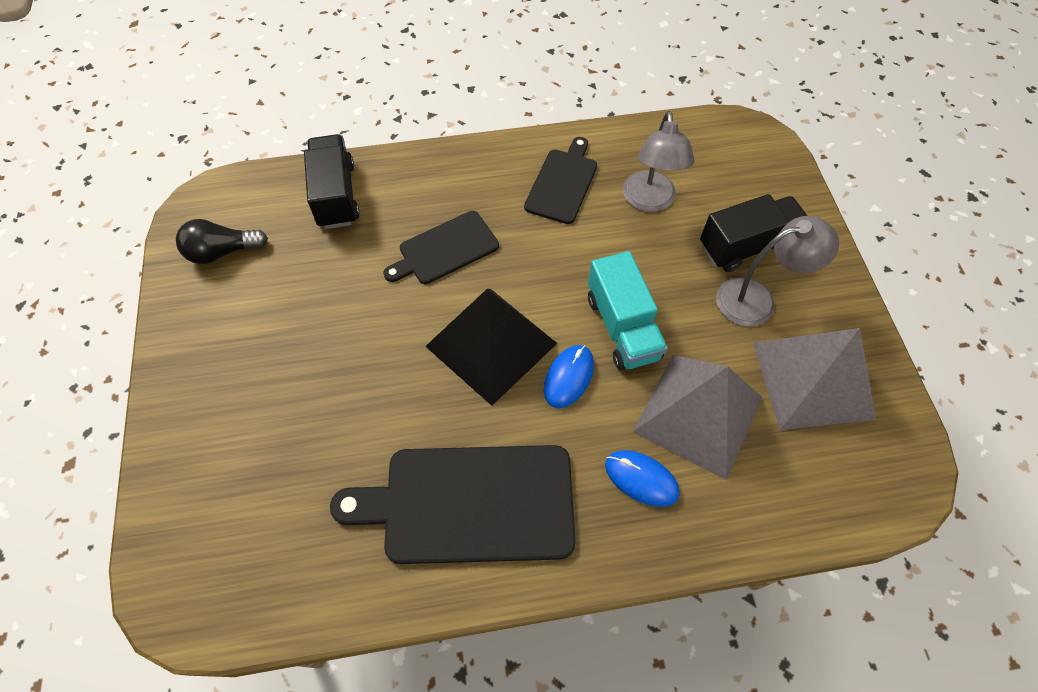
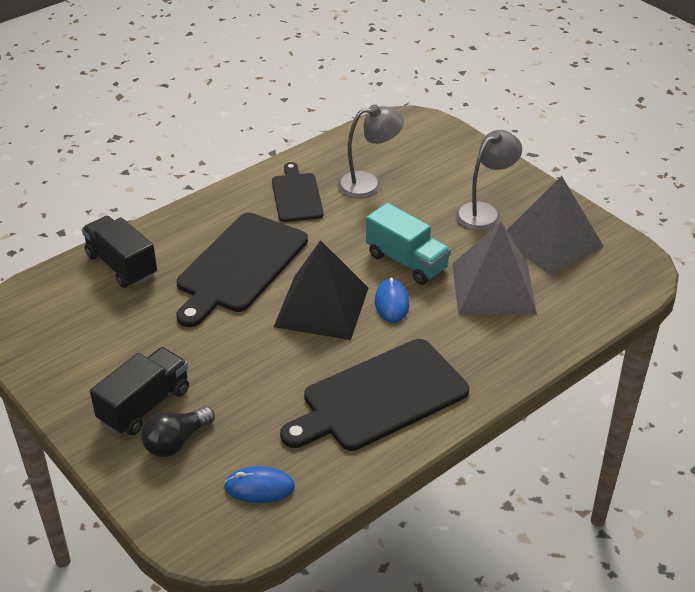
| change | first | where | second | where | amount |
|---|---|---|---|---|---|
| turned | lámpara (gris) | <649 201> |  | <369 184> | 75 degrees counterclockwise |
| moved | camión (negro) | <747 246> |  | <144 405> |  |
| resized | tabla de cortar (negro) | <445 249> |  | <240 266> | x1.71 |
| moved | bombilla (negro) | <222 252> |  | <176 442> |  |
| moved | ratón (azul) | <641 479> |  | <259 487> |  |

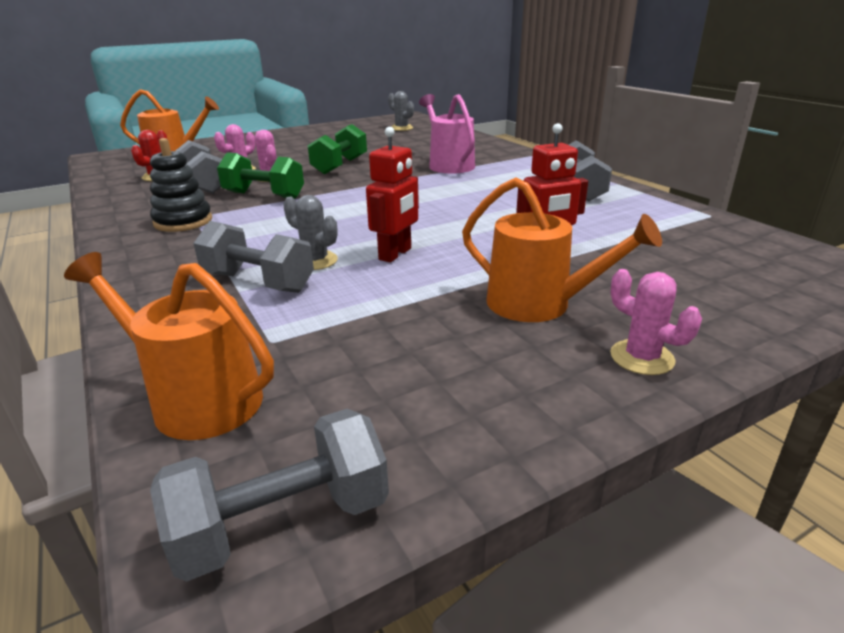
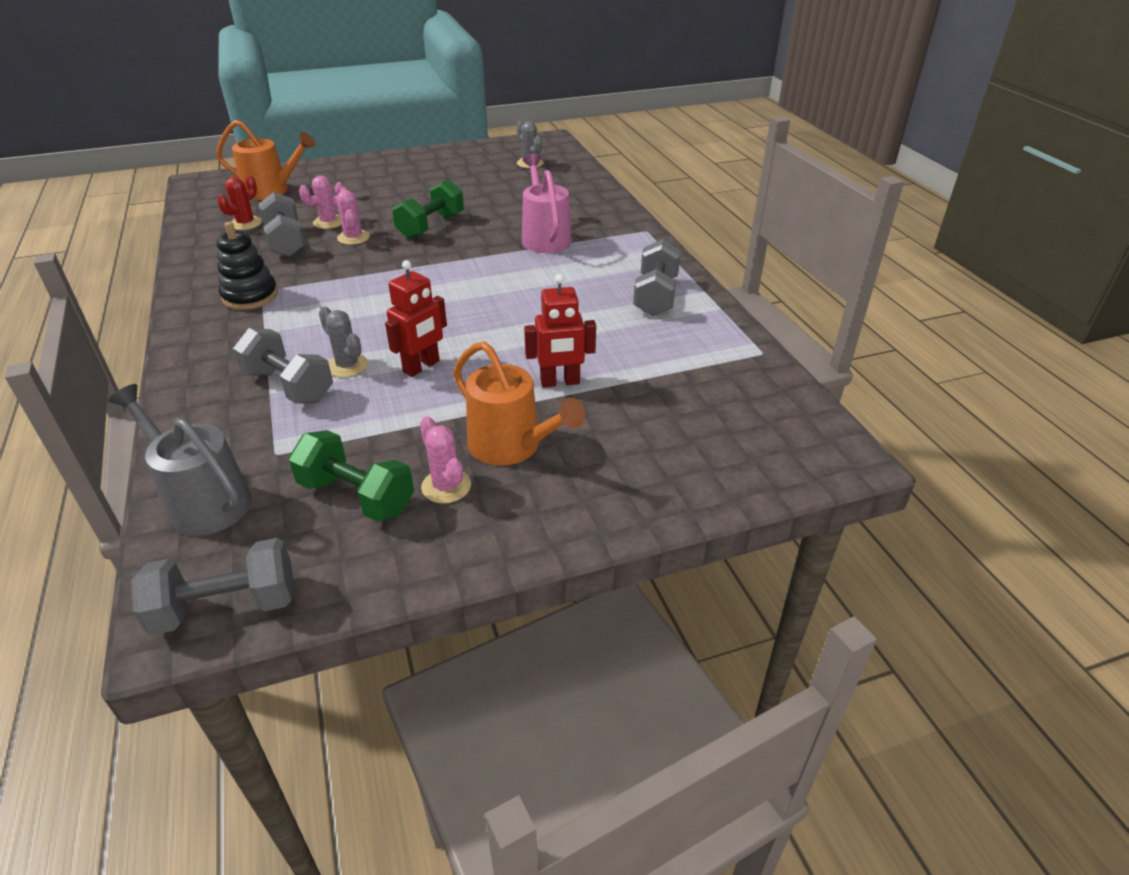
| change | first | where | second | where | amount |
|---|---|---|---|---|---|
| moved | mancuerna (verde) | <264 195> |  | <357 496> |  |
| recoloured | regadera (naranja) | <197 399> | regadera (gris) | <203 501> |  |
| moved | cactus (rosa) | <642 357> |  | <446 486> |  |

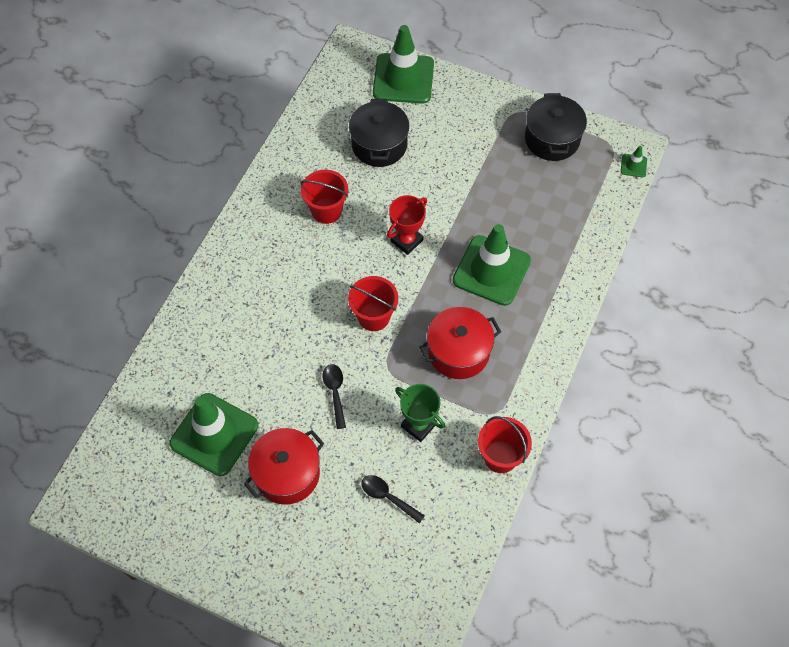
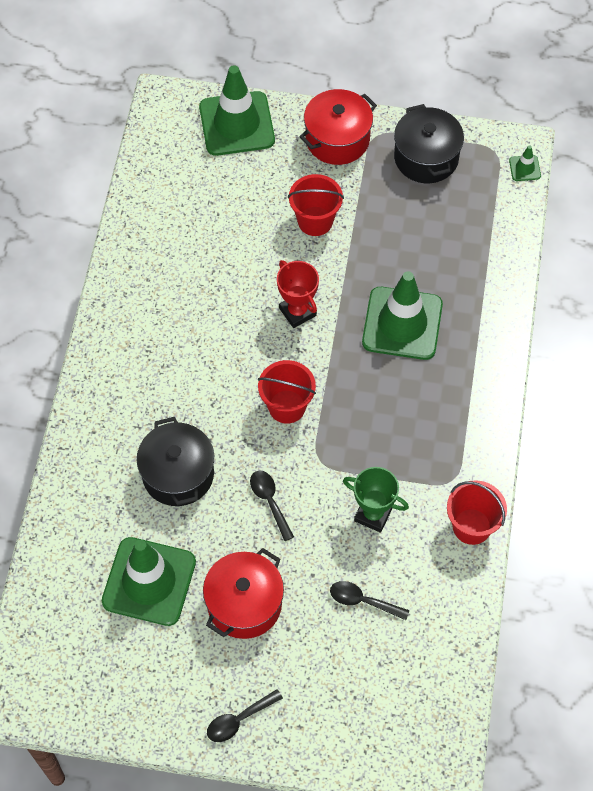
| change | first | where | second | where | amount |
|---|---|---|---|---|---|
| moved | olla (negro) | <379 145> |  | <178 474> |  |
| moved | balde (rojo) | <326 210> |  | <315 221> |  |
| turned | trofeo (rojo) | <406 241> |  | <297 312> | 60 degrees counterclockwise |
| moved | olla (rojo) | <458 352> |  | <337 139> |  |
| added |  |  | cuchara (negro) | <239 720> |  |

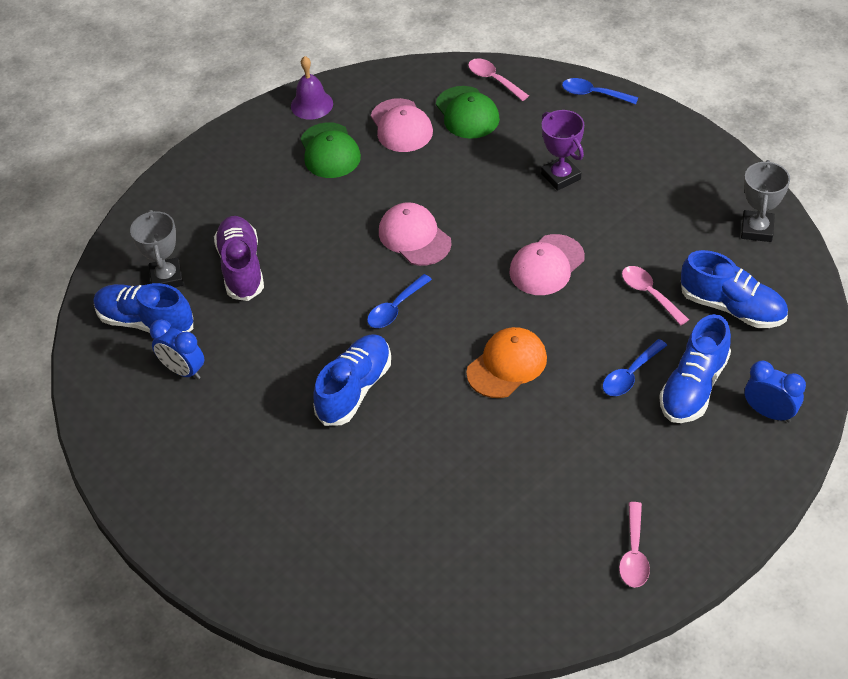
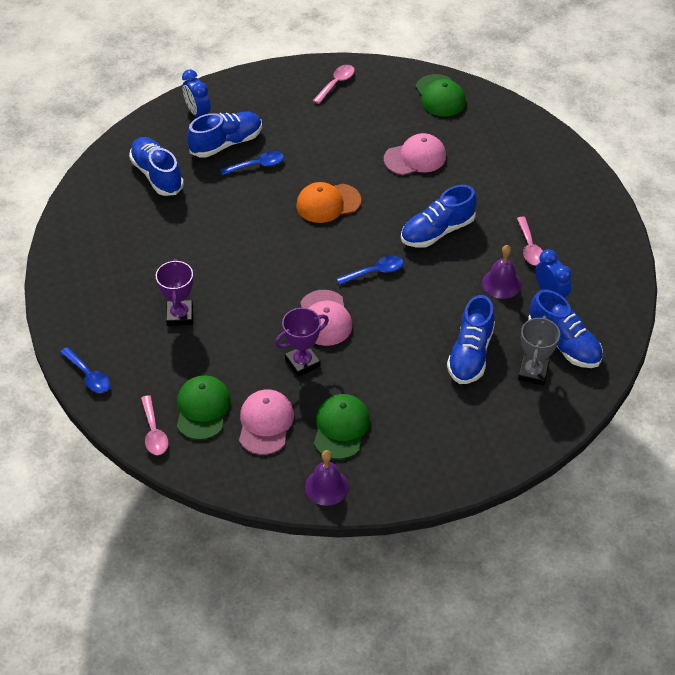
| change | first | where | second | where | amount |
|---|---|---|---|---|---|
| removed | trofeo (gris) | <757 229> |  |  |  |
| recoloured | zapato (morado) | <241 267> | zapato (azul) | <470 354> |  |
| moved | gorra (rosa) | <546 265> |  | <415 158> |  |
| moved | cuchara (rosa) | <649 294> |  | <529 247> |  |
| added |  |  | gorra (verde) | <440 96> |  |
| added |  |  | campana (morado) | <501 283> |  |
| added |  |  | trofeo (morado) | <302 363> |  |

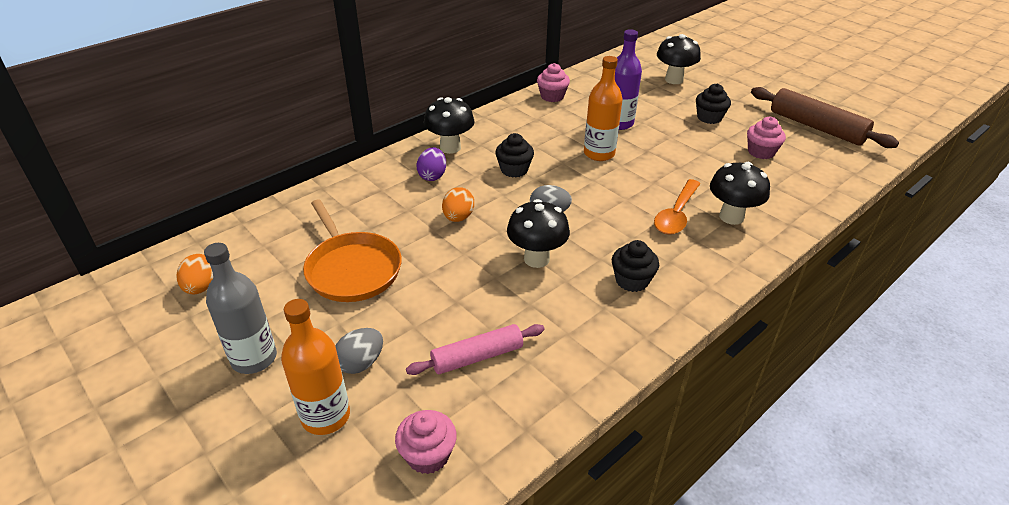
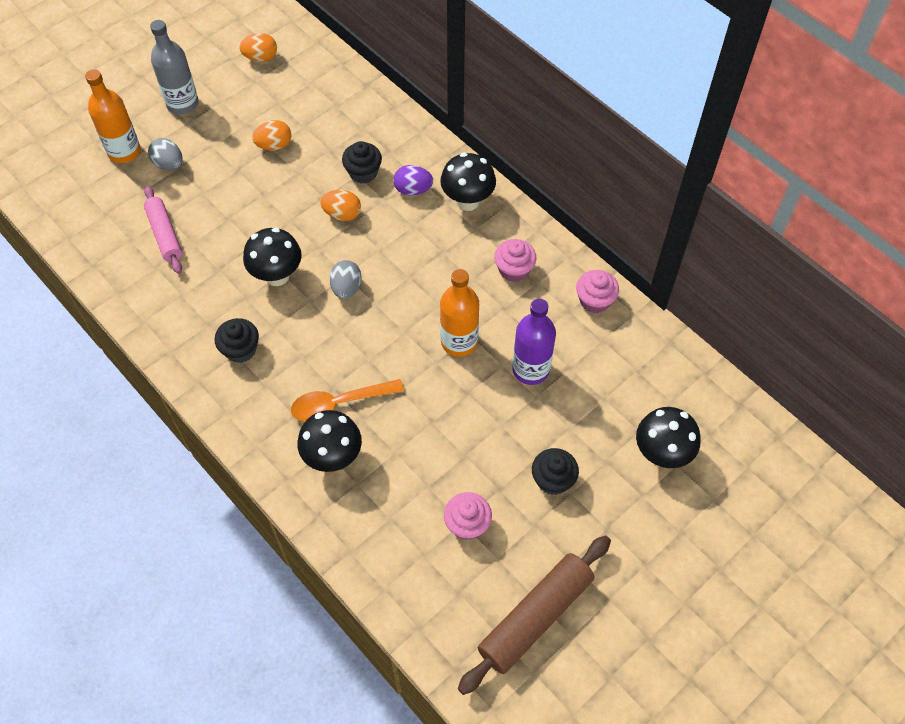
| change | first | where | second | where | amount |
|---|---|---|---|---|---|
| moved | magdalena (negro) | <514 170> |  | <363 172> |  |
| turned | cuchara (naranja) | <676 214> |  | <339 403> | 45 degrees counterclockwise |
| replaced | sartén (naranja) | <352 269> | huevo (naranja) | <274 145> |  |
| moved | magdalena (rosa) | <428 455> |  | <514 270> |  |

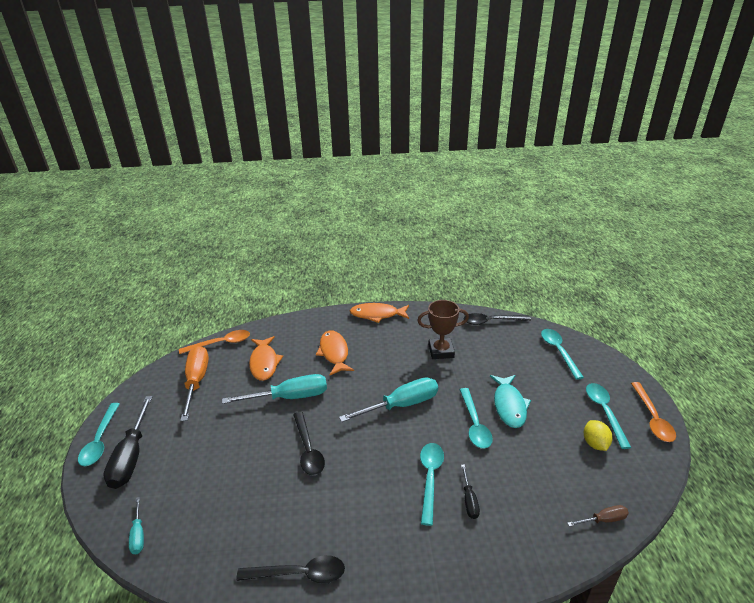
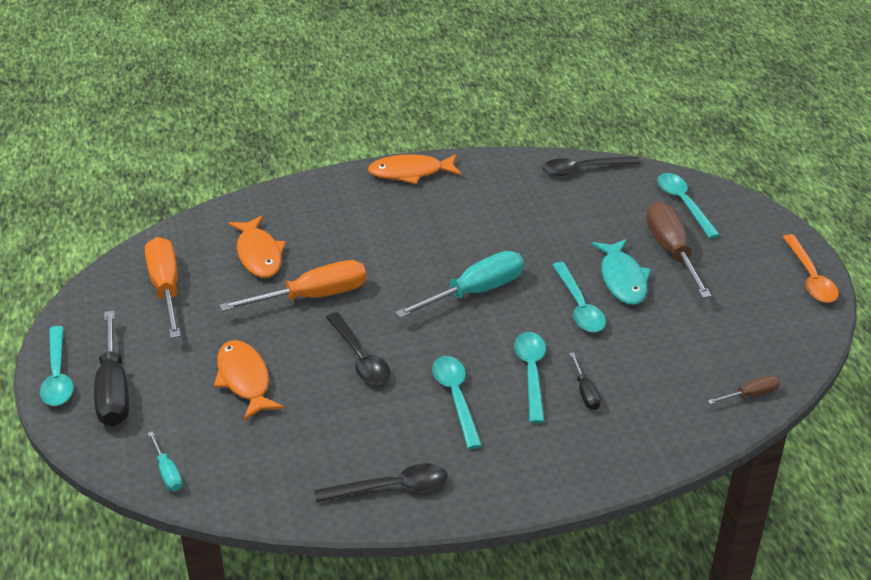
| change | first | where | second | where | amount |
|---|---|---|---|---|---|
| removed | trofeo (marrón) | <441 351> |  |  |  |
| removed | cuchara (naranja) | <221 343> |  |  |  |
| moved | pez (naranja) | <334 353> |  | <244 380> |  |
| recoloured | destornillador (turquesa) | <289 397> | destornillador (naranja) | <312 296> |  |
| moved | cuchara (turquesa) | <604 412> |  | <456 398> |  |
| removed | limón (amarillo) | <595 444> |  |  |  |
| added |  |  | destornillador (marrón) | <672 252> |  |

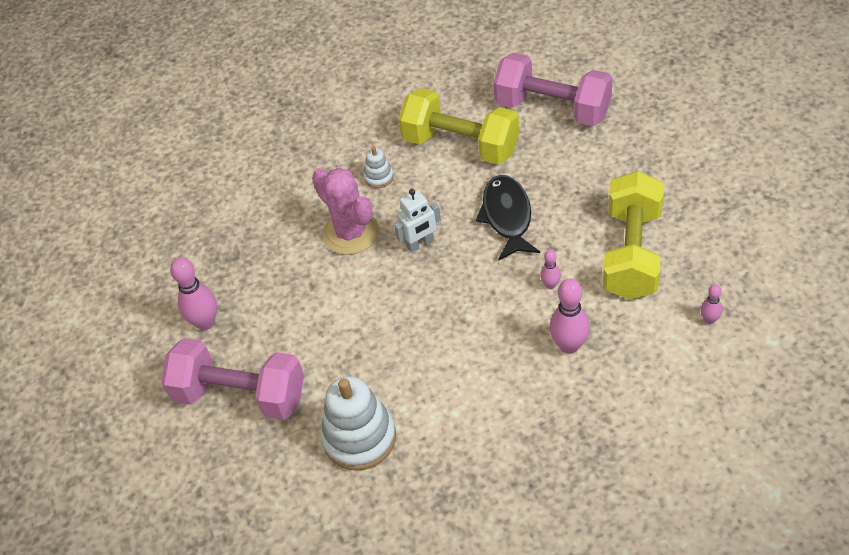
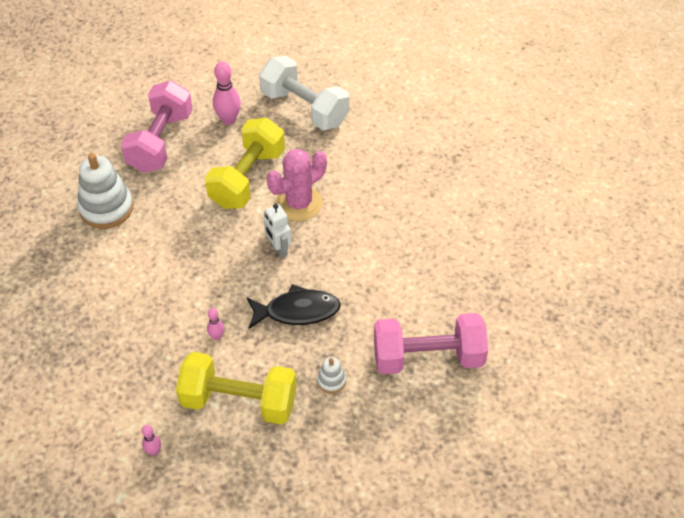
| change | first | where | second | where | amount |
|---|---|---|---|---|---|
| turned | mancuerna (rosa) | <552 108> |  | <428 357> | 60 degrees clockwise |
| moved | mancuerna (amarillo) | <460 144> |  | <247 178> |  |
| moved | juguete apilable (blanco) | <379 177> |  | <331 381> |  |
| removed | bolo (rosa) | <569 345> |  |  |  |
| added |  |  | mancuerna (blanco) | <304 108> |  |

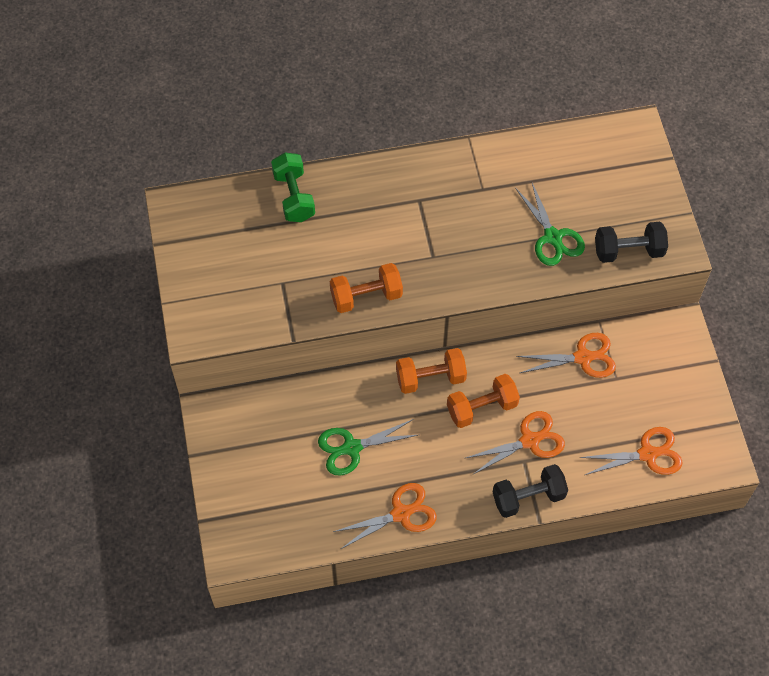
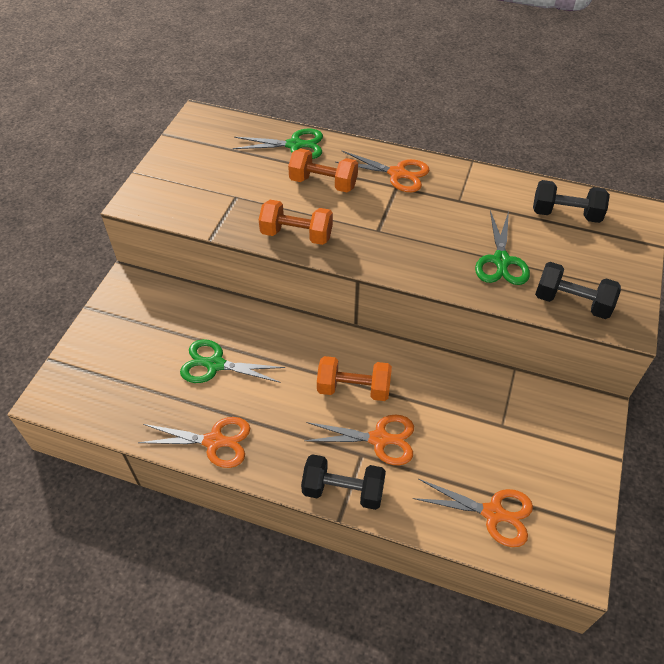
| change | first | where | second | where | amount |
|---|---|---|---|---|---|
| replaced | mancuerna (verde) | <294 196> | tijeras (verde) | <294 145> |  |
| moved | tijeras (naranja) | <582 357> |  | <397 173> |  |
| moved | mancuerna (naranja) | <430 378> |  | <323 183> |  |
| added |  |  | mancuerna (negro) | <565 214> |  |

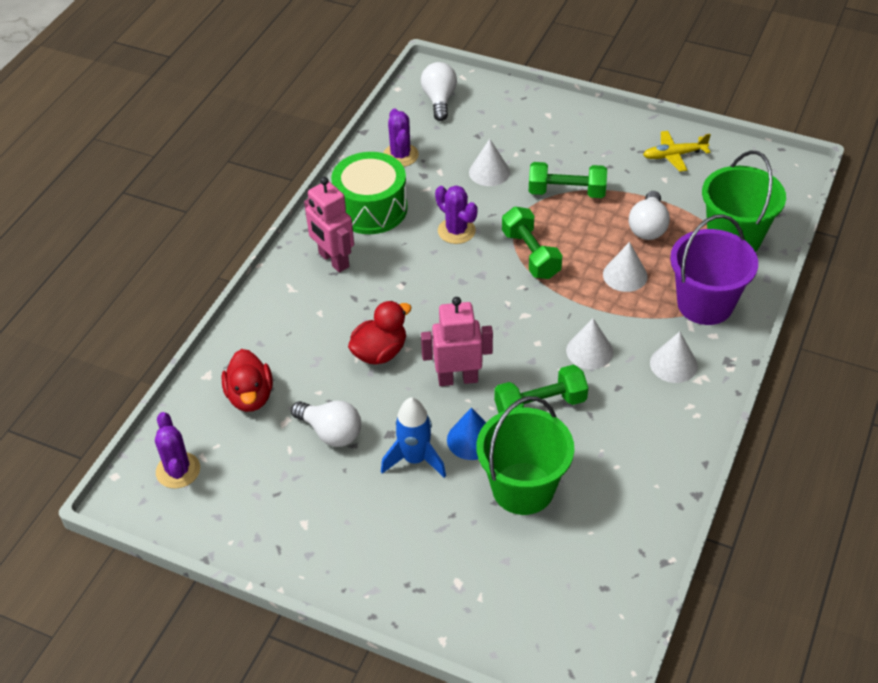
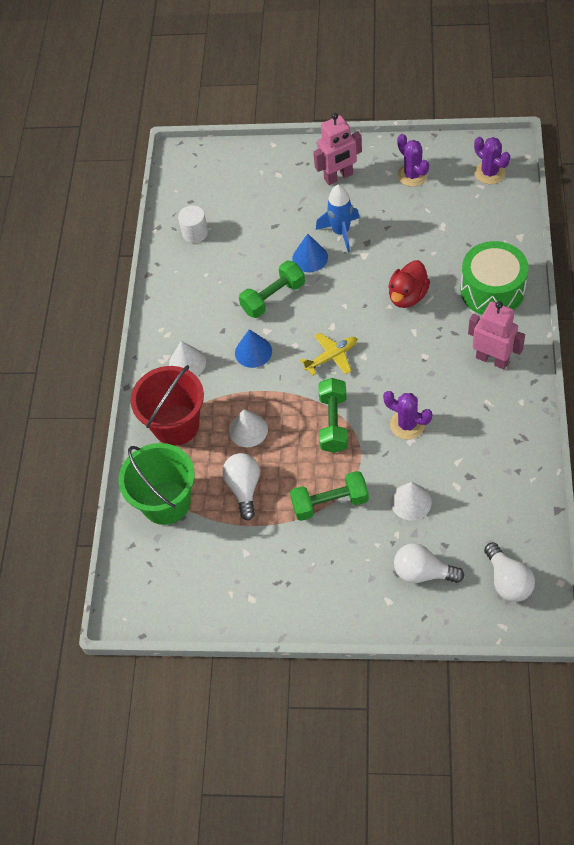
| change | first | where | second | where | amount |
|---|---|---|---|---|---|
| moved | cactus (morado) | <400 155> |  | <412 175> |  |
| moved | avión (amarillo) | <674 155> |  | <331 357> |  |
| moved | tambor (verde) | <371 208> |  | <492 290> |  |
| turned | mancuerna (verde) | <530 254> |  | <333 423> | 45 degrees clockwise |
| recoloured | balde (morado) | <705 304> | balde (rojo) | <176 425> |  |
| moved | robot (rosa) | <457 379> |  | <338 177> |  |
| recoloured | cono (blanco) | <589 351> | cono (azul) | <253 352> |  |
| removed | pato (rojo) | <250 396> |  |  |  |
| removed | balde (verde) | <523 488> |  |  |  |
| moved | bombilla (blanco) | <331 432> |  | <423 572> |  |
| added |  |  | cilindro (blanco) | <195 233> |  |

